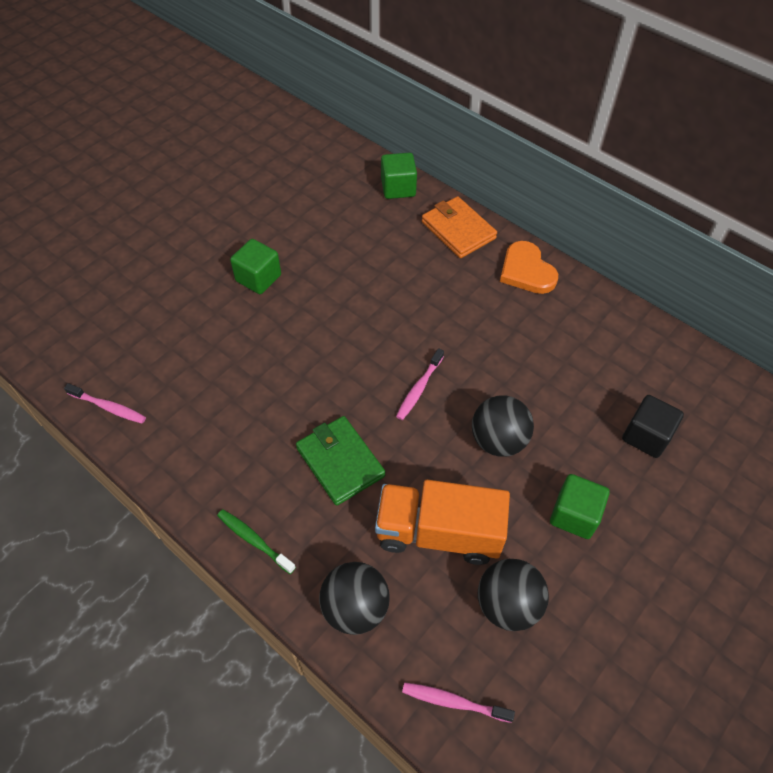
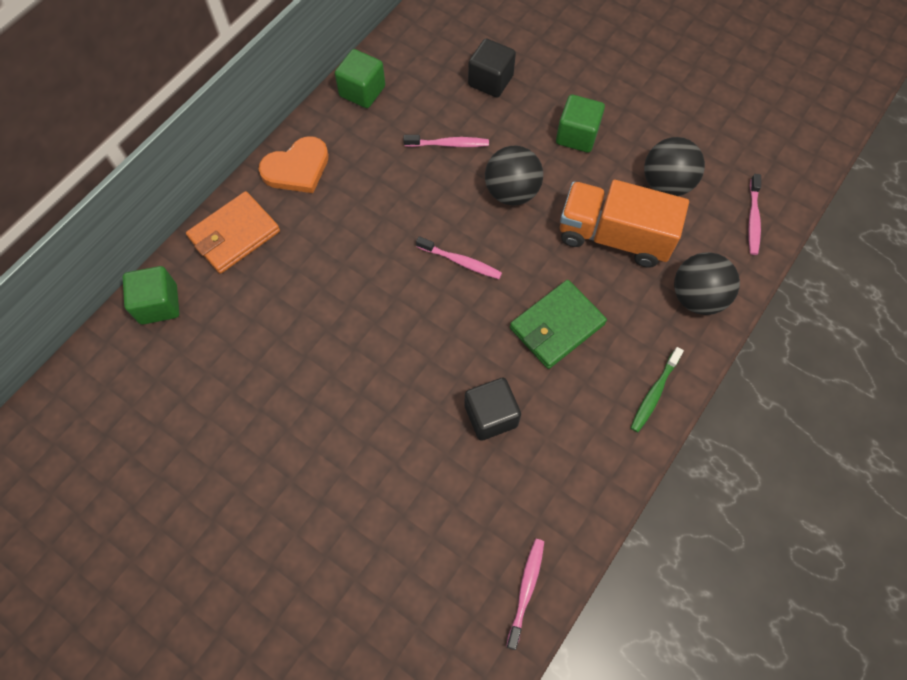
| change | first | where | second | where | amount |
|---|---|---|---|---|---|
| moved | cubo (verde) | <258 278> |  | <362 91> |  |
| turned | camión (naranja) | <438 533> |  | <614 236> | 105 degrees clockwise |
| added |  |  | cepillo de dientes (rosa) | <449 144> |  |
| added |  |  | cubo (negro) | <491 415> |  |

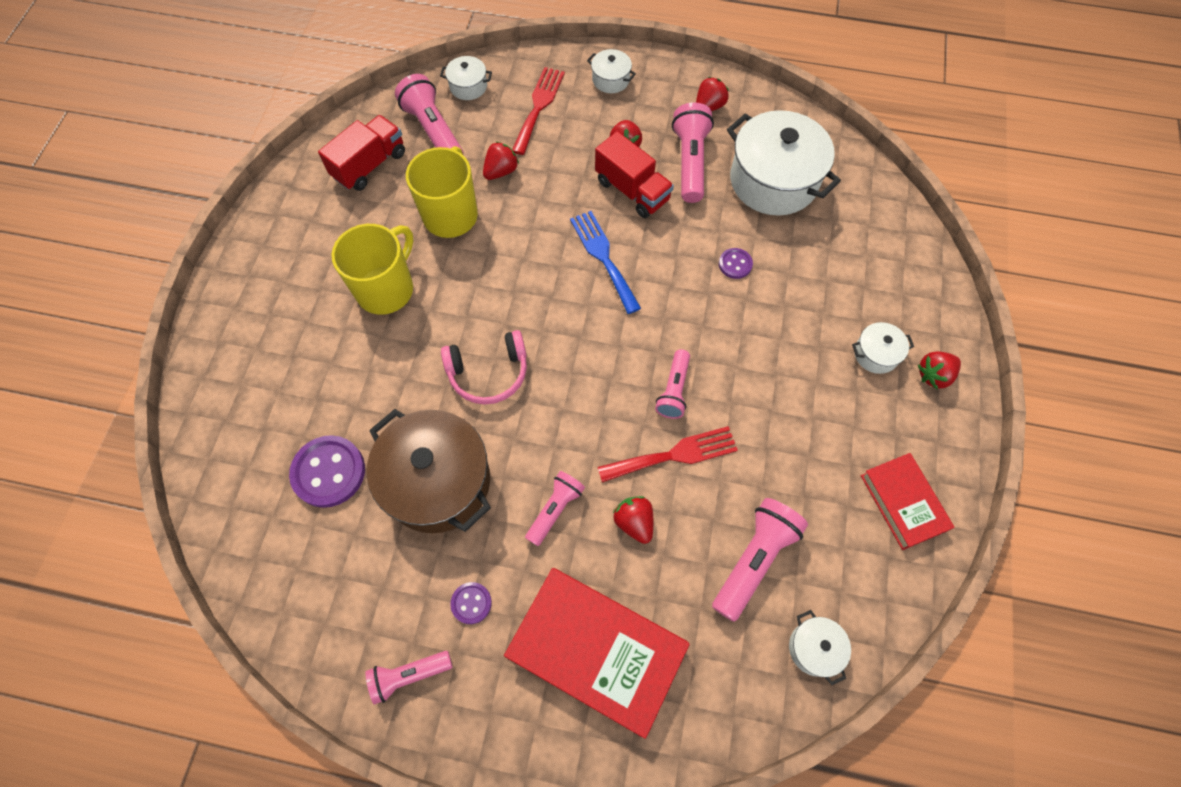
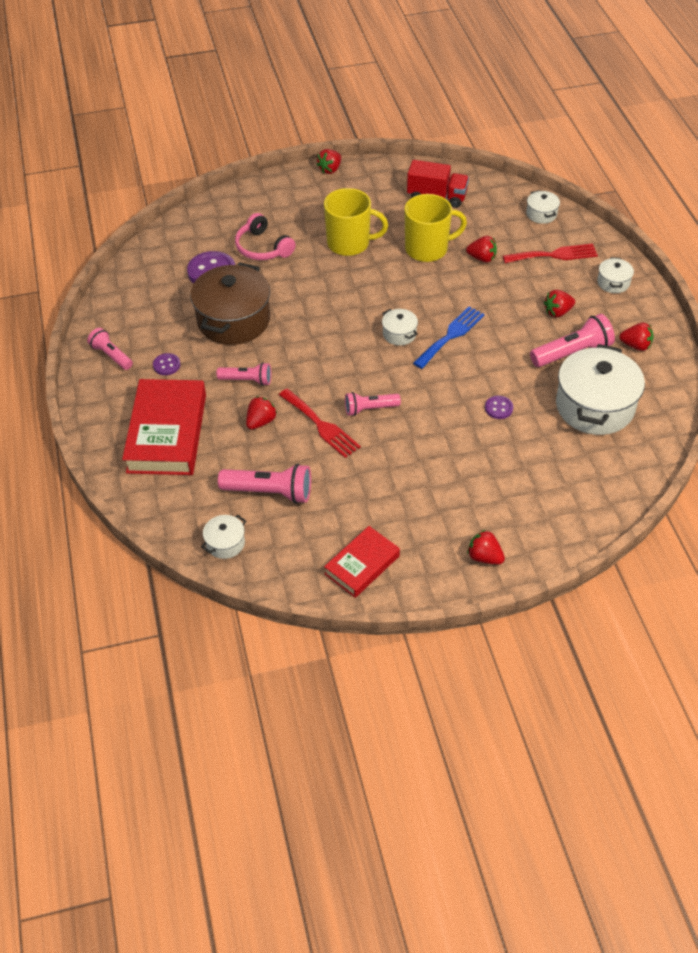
| change | first | where | second | where | amount |
|---|---|---|---|---|---|
| removed | lámpara de mano (rosa) | <433 131> |  |  |  |
| removed | camión (rojo) | <632 190> |  |  |  |
| moved | olla (blanco) | <876 354> |  | <399 334> |  |
| moved | auriculares (rosa) | <488 373> |  | <262 248> |  |
| added |  |  | fresa (rojo) | <330 169> |  |

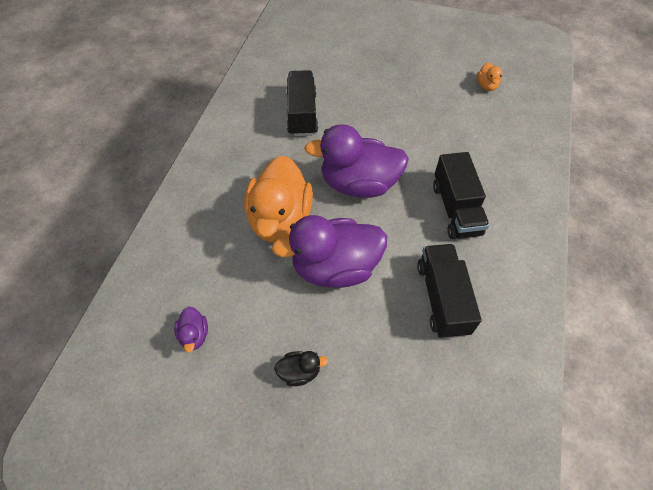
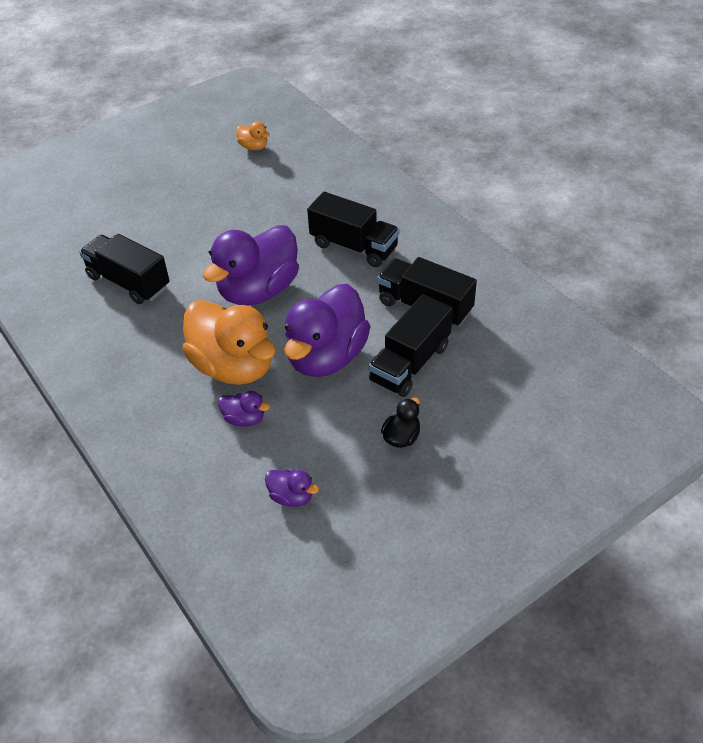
| change | first | where | second | where | amount |
|---|---|---|---|---|---|
| added |  |  | camión (negro) | <410 363> |  |
| added |  |  | pato (morado) | <244 419> |  |

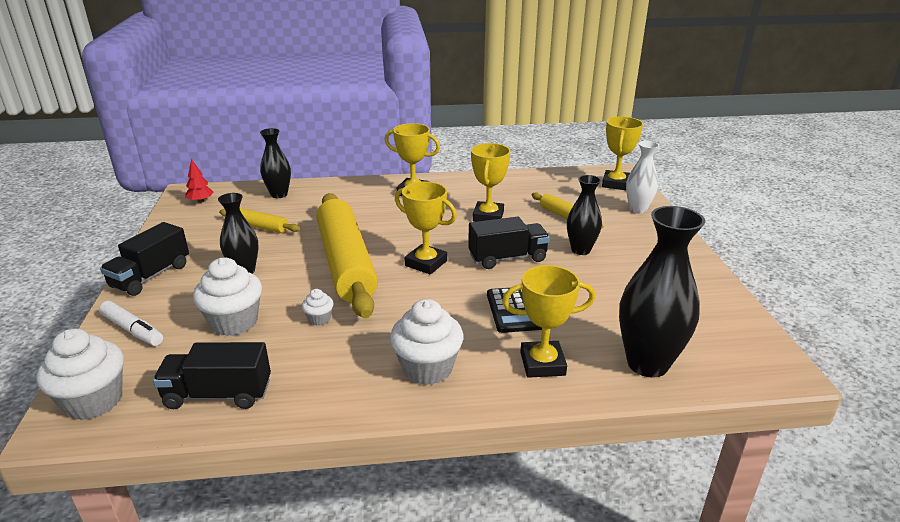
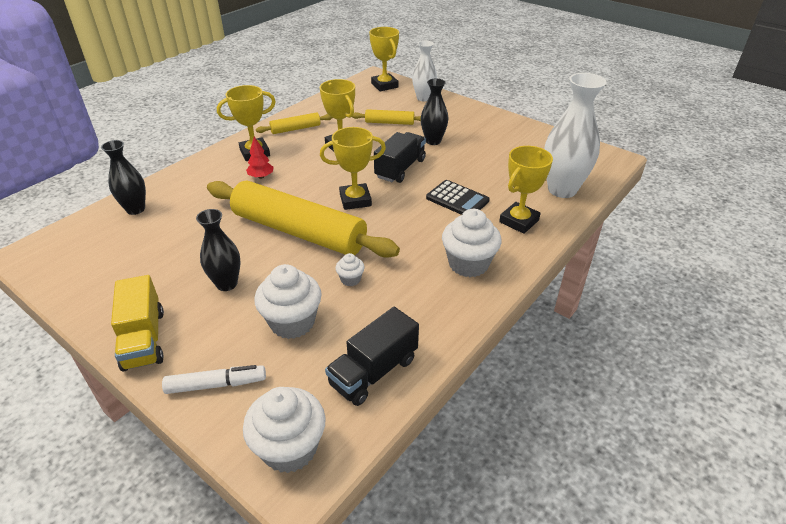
| change | first | where | second | where | amount |
|---|---|---|---|---|---|
| moved | árbol (rojo) | <200 201> |  | <261 176> |  |
| recoloured | florero (negro) | <647 364> | florero (blanco) | <562 190> |  |
| moved | rodillo (amarillo) | <260 227> |  | <295 129> |  |
| recoloured | camión (negro) | <151 276> | camión (amarillo) | <144 339> |  |

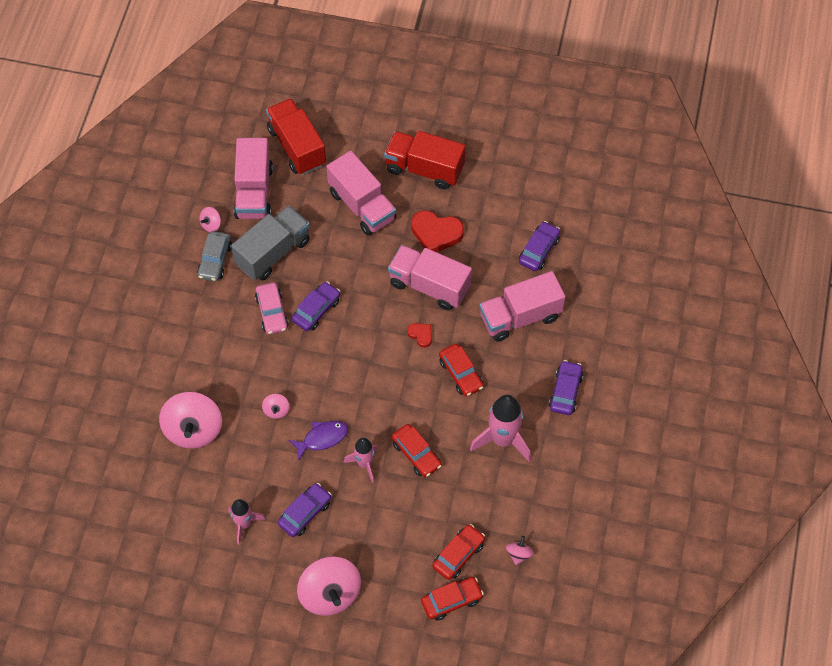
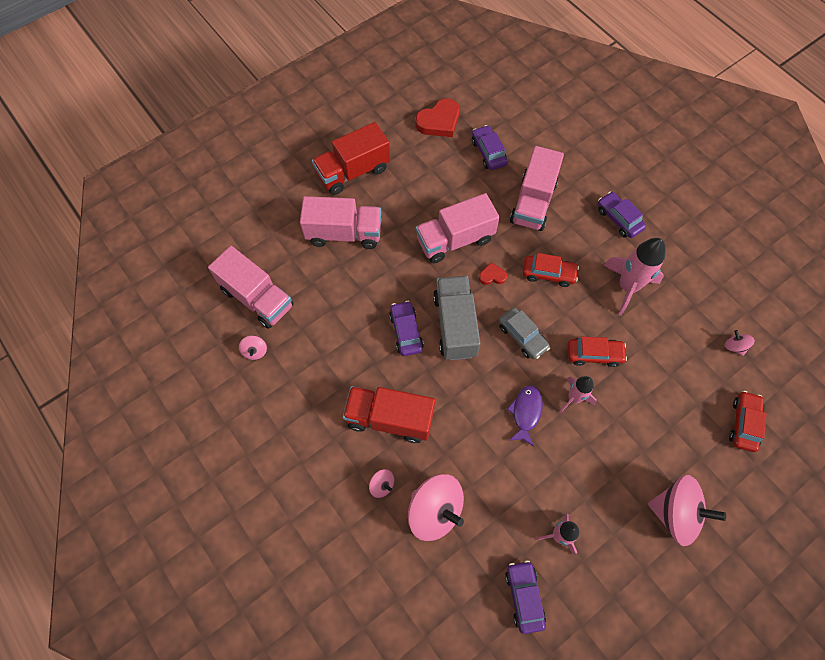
| change | first | where | second | where | amount |
|---|---|---|---|---|---|
| moved | camión (rojo) | <297 147> |  | <390 418> |  |
| moved | camión (gris) | <273 252> |  | <455 325> |  |
| moved | corazón (rojo) | <436 233> |  | <439 121> |  |
| moved | coche (gris) | <215 260> |  | <522 336> |  |
| removed | coche (rosa) | <272 312> |  |  |  |
| moved | peonza (rosa) | <276 410> |  | <382 485> |  |
| moved | coche (morado) | <305 513> |  | <524 596> |  |
| removed | coche (rojo) | <458 555> |  |  |  |

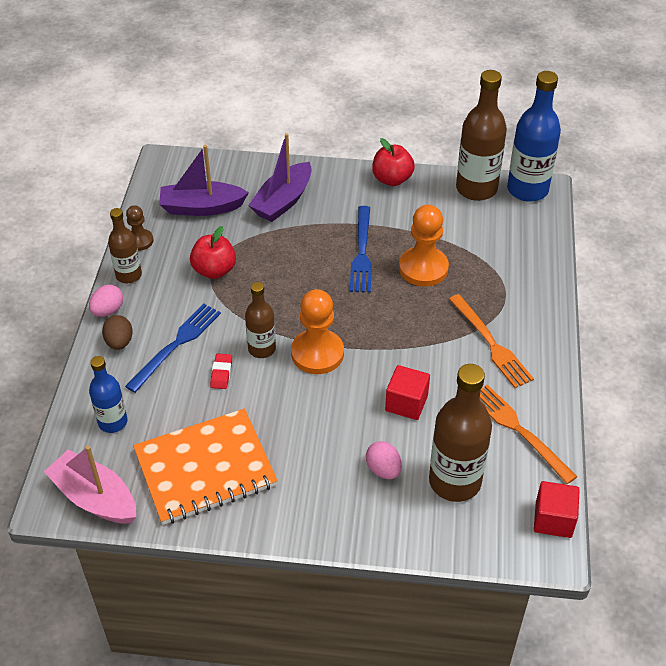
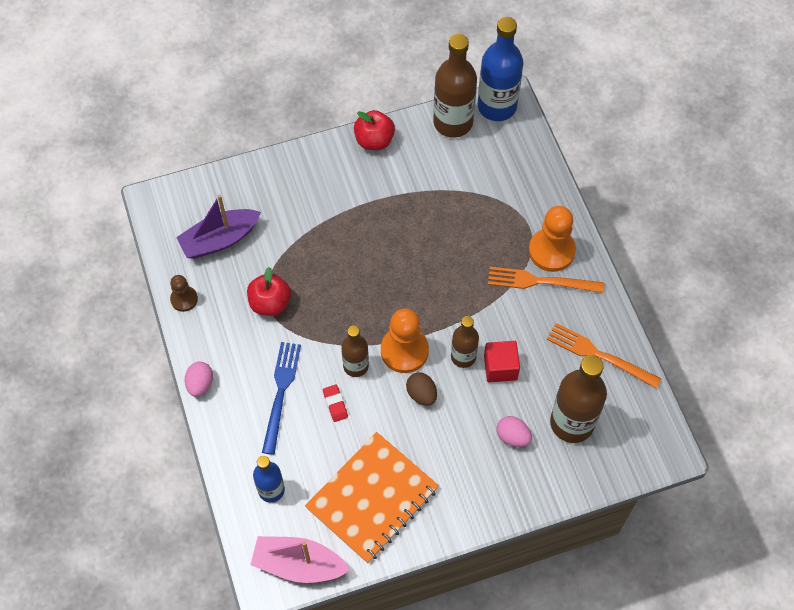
| change | first | where | second | where | amount |
|---|---|---|---|---|---|
| removed | barco (morado) | <283 201> |  |  |  |
| moved | peón (naranja) | <423 268> |  | <551 251> |  |
| removed | tenedor (azul) | <362 253> |  |  |  |
| moved | botella (marrón) | <128 275> |  | <463 357> |  |
| turned | tenedor (naranja) | <491 344> |  | <540 281> | 150 degrees clockwise |
| moved | huevo (marrón) | <119 342> |  | <421 394> |  |
| removed | cubo (rojo) | <553 519> |  |  |  |

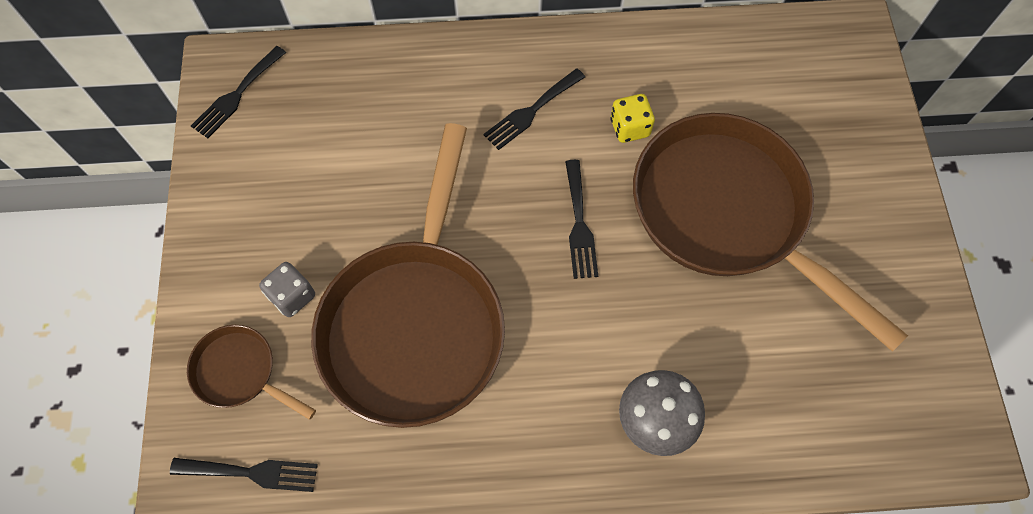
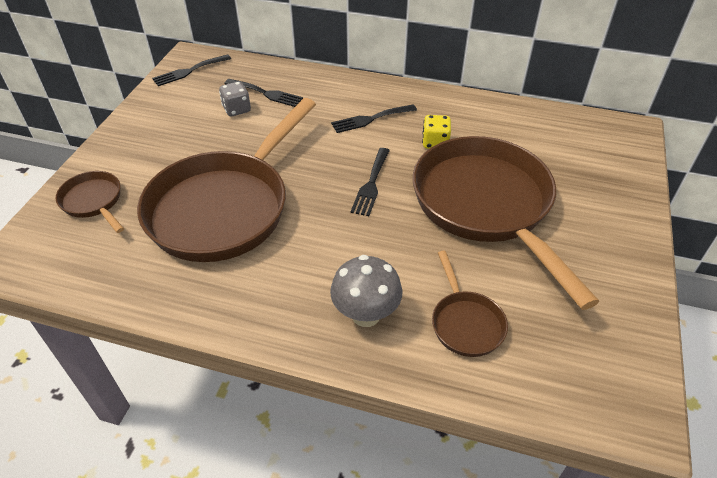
| change | first | where | second | where | amount |
|---|---|---|---|---|---|
| moved | dado (gris) | <292 296> |  | <236 109> |  |
| moved | tenedor (negro) | <252 472> |  | <266 93> |  |
| added |  |  | sartén (marrón) | <465 323> |  |

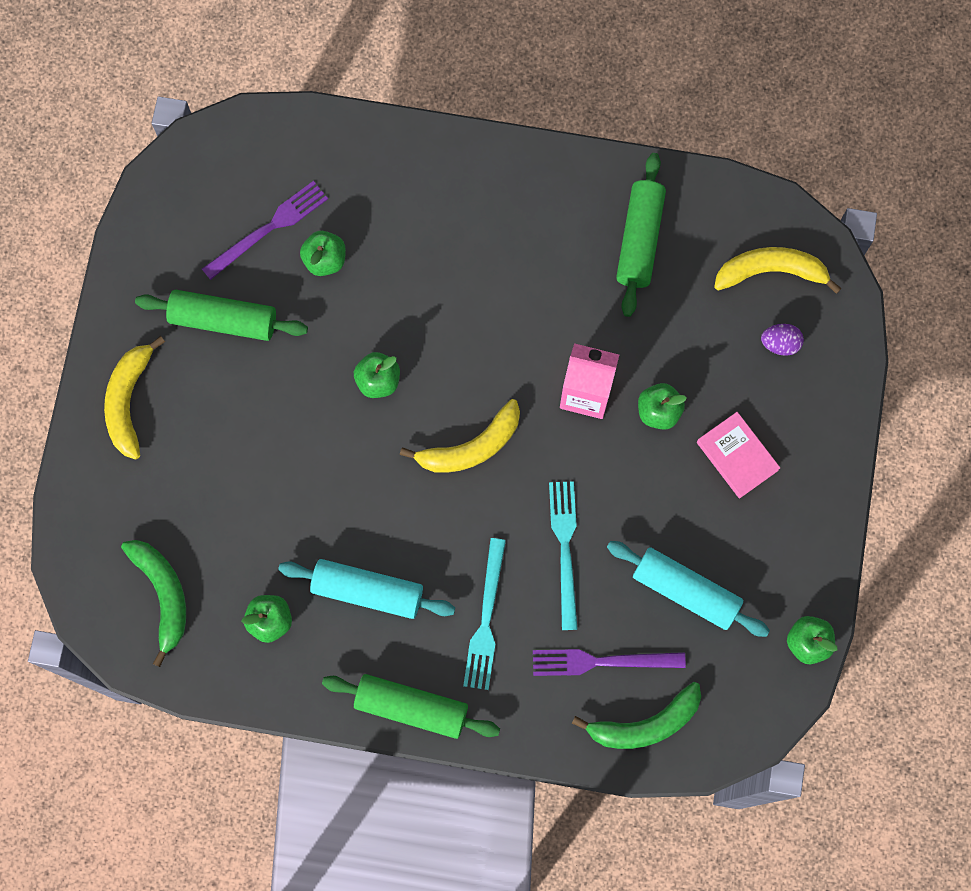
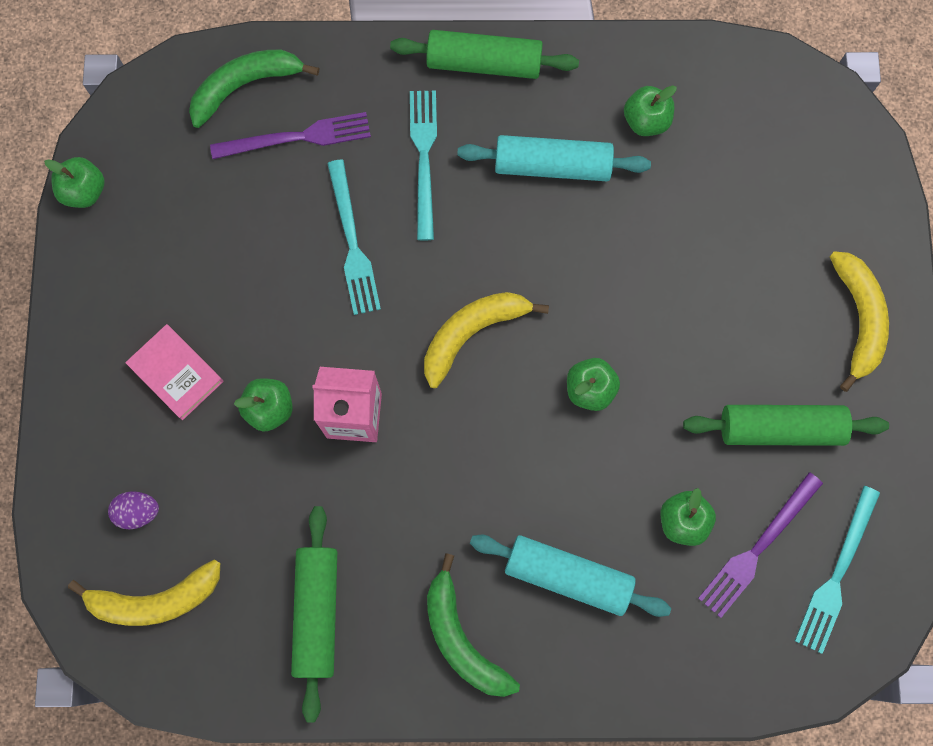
| change | first | where | second | where | amount |
|---|---|---|---|---|---|
| moved | plátano (verde) | <163 595> |  | <461 638> |  |
| moved | rodillo (turquesa) | <686 591> |  | <567 576> |  |
| added |  |  | tenedor (turquesa) | <837 573> |  |

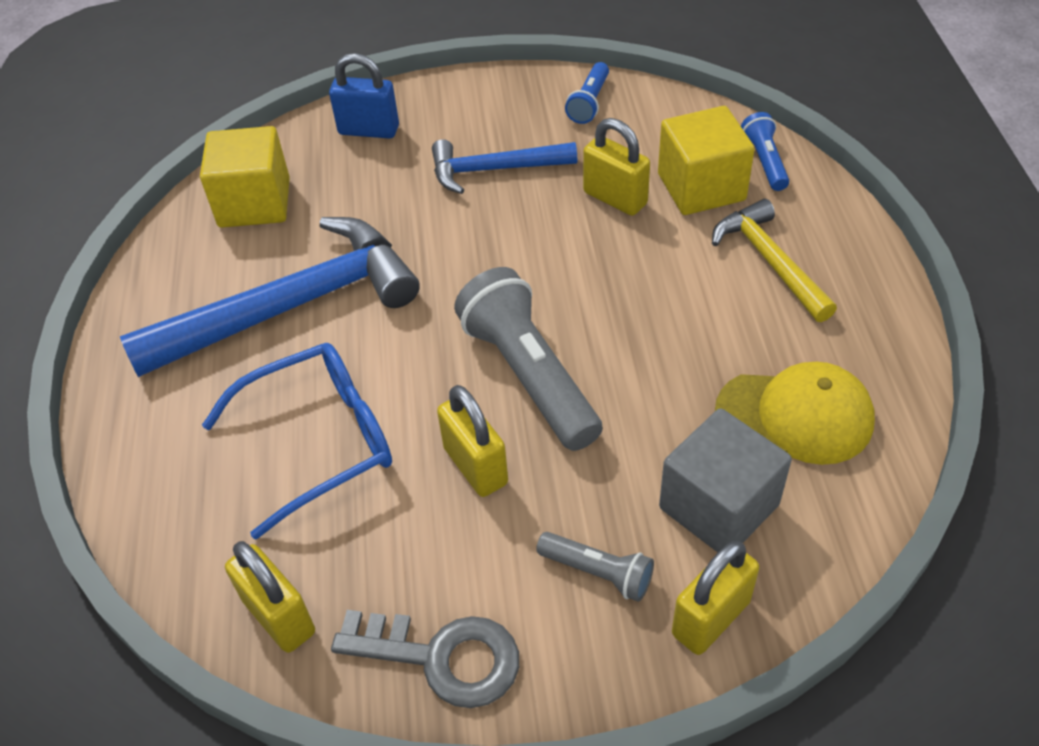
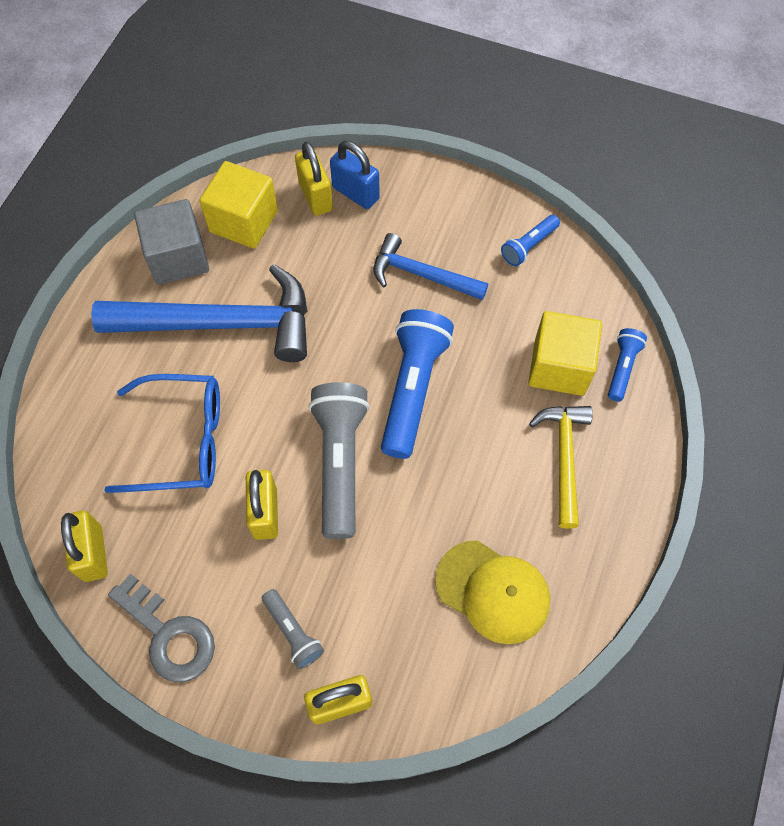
| change | first | where | second | where | amount |
|---|---|---|---|---|---|
| moved | candado (amarillo) | <615 198> |  | <316 196> |  |
| moved | cubo (gris) | <718 506> |  | <178 257> |  |
| added |  |  | lámpara de mano (azul) | <412 389> |  |

